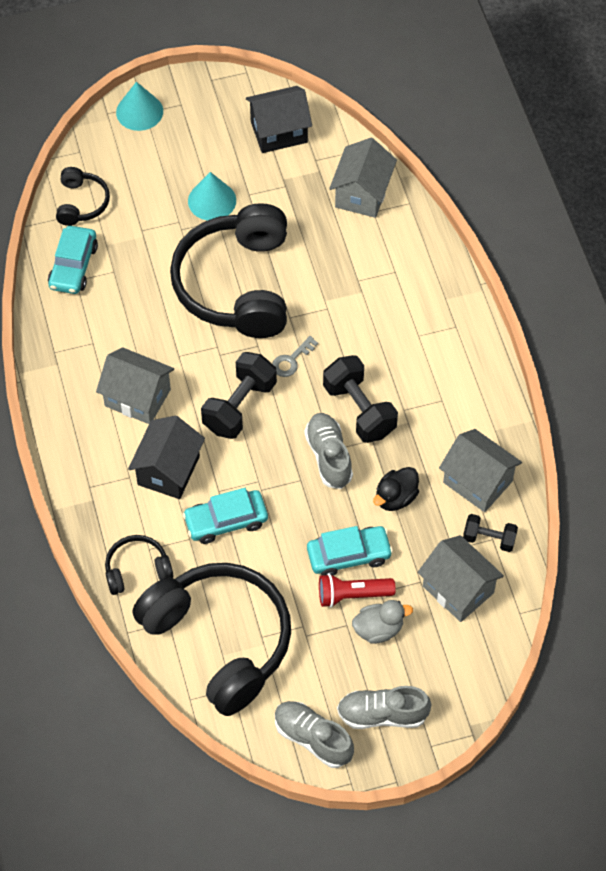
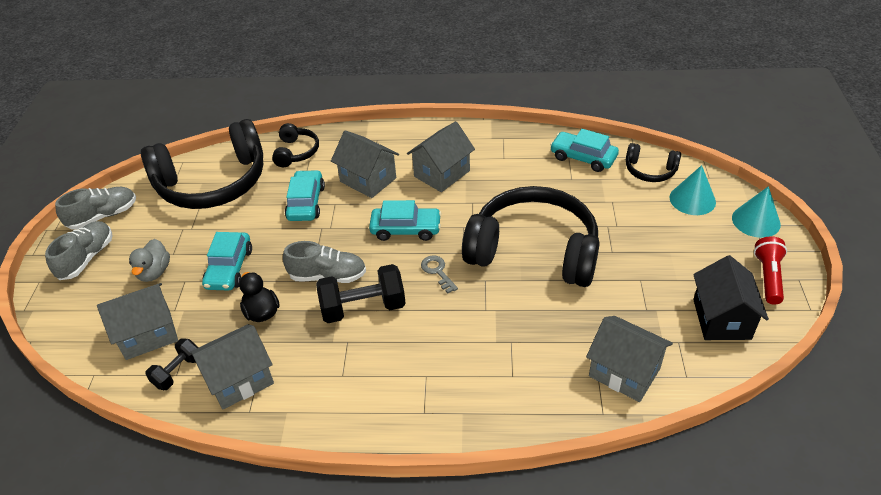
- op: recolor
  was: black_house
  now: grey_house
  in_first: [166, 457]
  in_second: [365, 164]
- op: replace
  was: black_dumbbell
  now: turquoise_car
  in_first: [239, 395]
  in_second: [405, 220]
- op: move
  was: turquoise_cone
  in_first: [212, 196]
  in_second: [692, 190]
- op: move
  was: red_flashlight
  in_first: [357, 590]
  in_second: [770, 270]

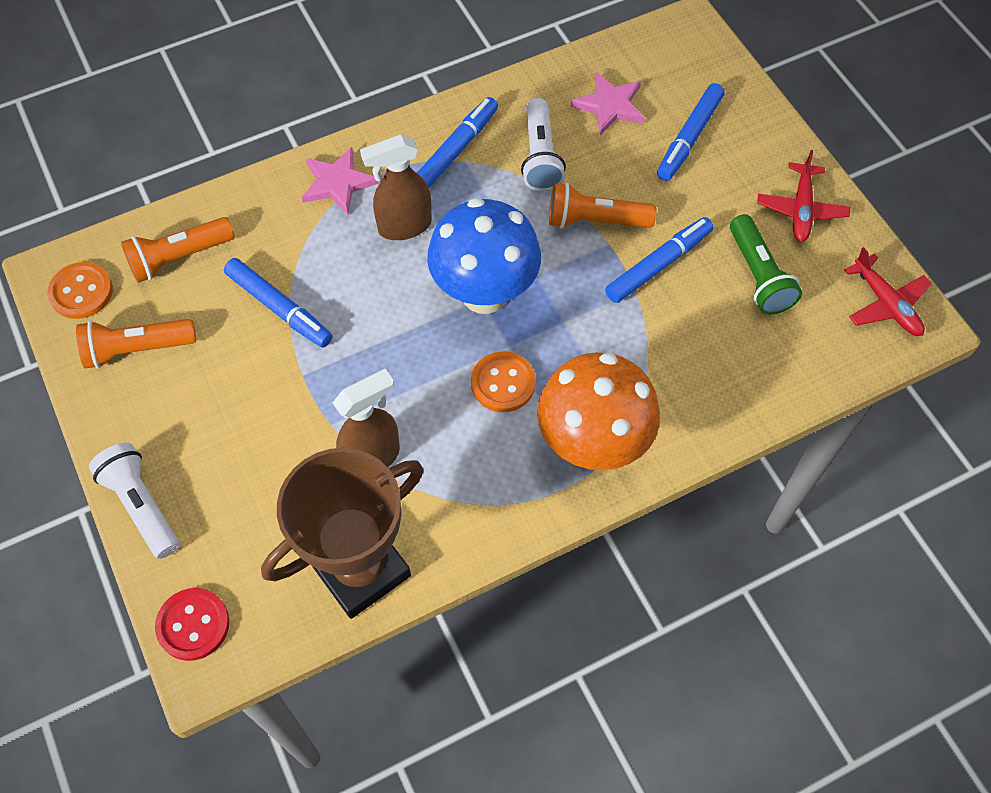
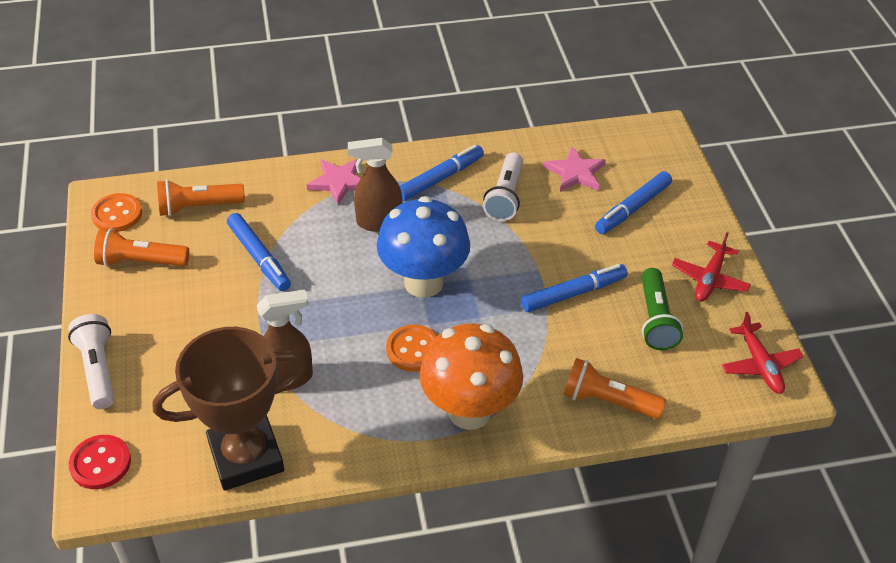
- op: move
  was: orange_flashlight
  in_first: [603, 206]
  in_second: [614, 388]

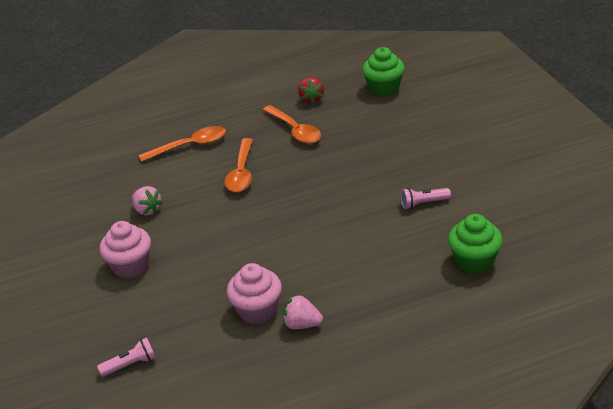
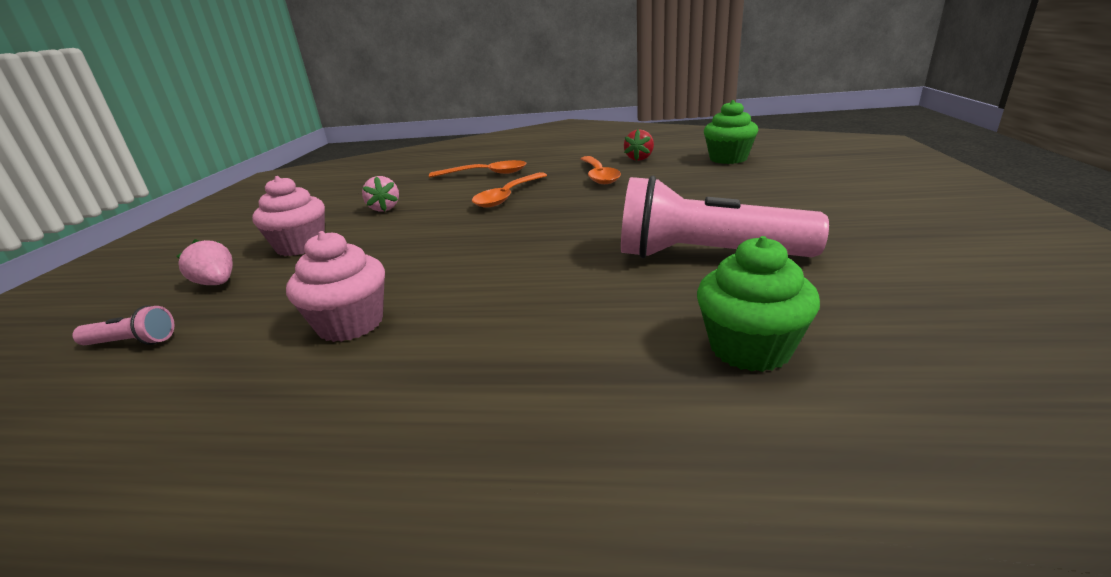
- op: move
  was: pink_strawberry
  in_first: [303, 311]
  in_second: [205, 262]
- op: resize
  was: pink_flashlight
  in_first: [426, 198]
  in_second: [725, 217]
  ratio: 2.36

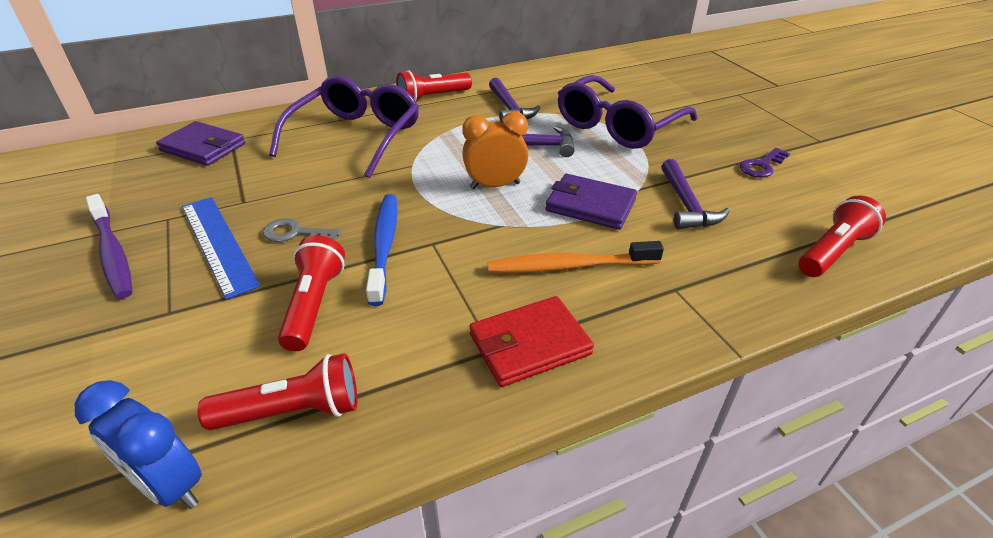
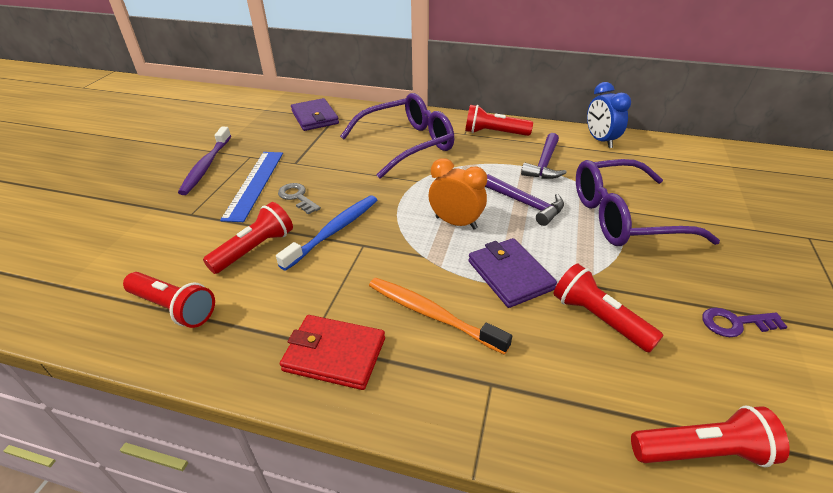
- op: replace
  was: purple_hammer
  now: red_flashlight
  in_first: [695, 194]
  in_second: [609, 308]
- op: move
  was: blue_clock
  in_first: [138, 444]
  in_second: [609, 115]

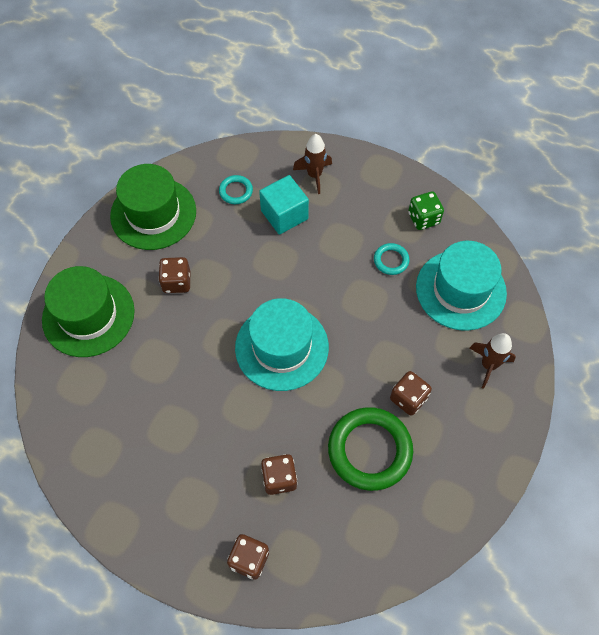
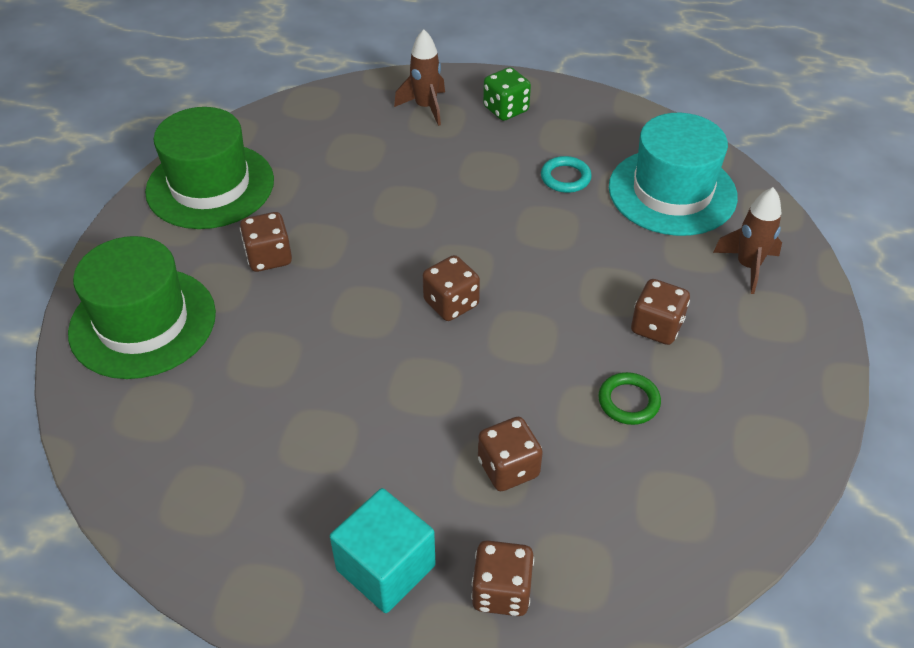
- op: move
  was: turquoise_cube
  in_first: [284, 205]
  in_second: [383, 550]
- op: replace
  was: turquoise_hat
  now: brown_dice
  in_first: [282, 344]
  in_second: [451, 288]
- op: move
  was: green_dice
  in_first: [426, 210]
  in_second: [507, 94]
- op: resize
  was: green_ring
  in_first: [370, 449]
  in_second: [629, 398]
  ratio: 0.47
- op: delete
  was: turquoise_ring
  in_first: [236, 189]

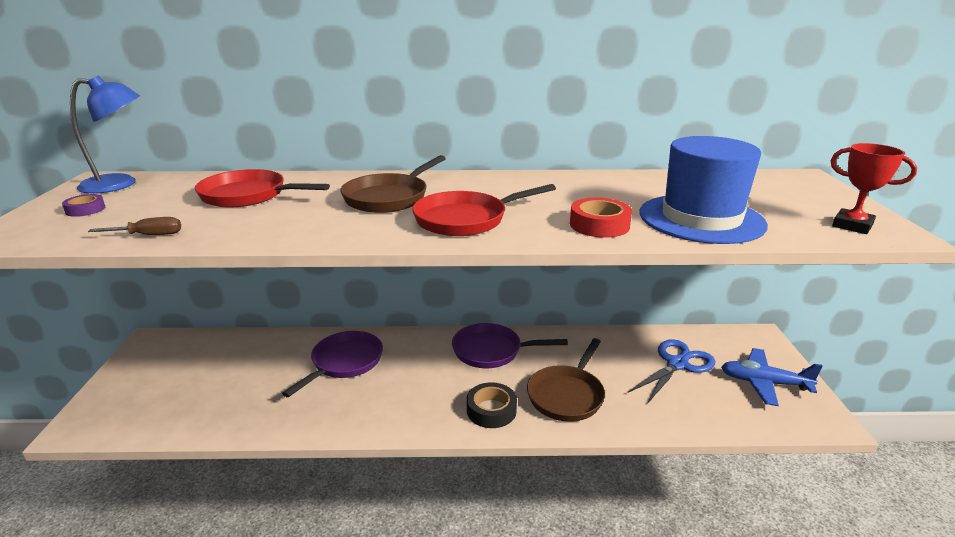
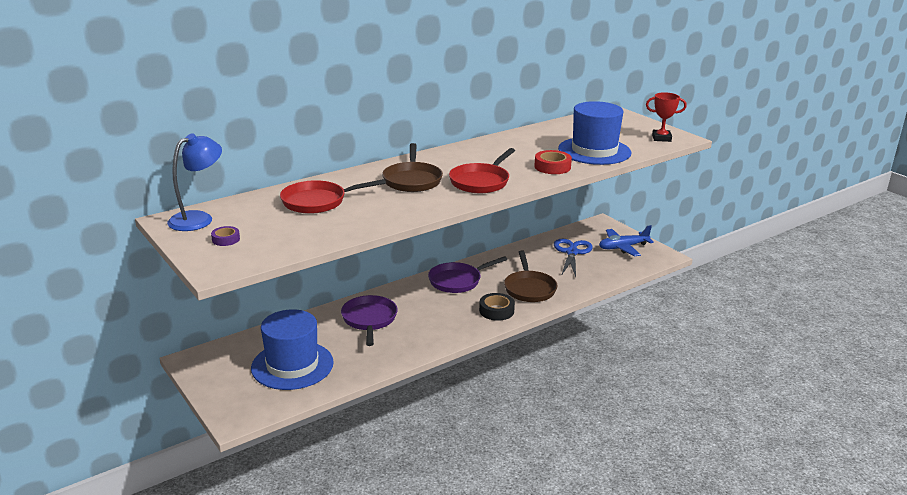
- op: insert
  now: blue_hat
  in_second: [292, 349]
- op: delete
  was: brown_screwdriver
  in_first: [134, 226]

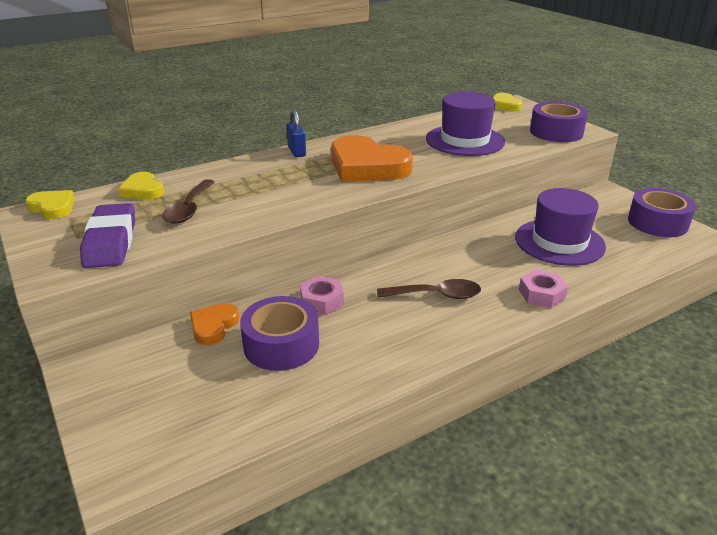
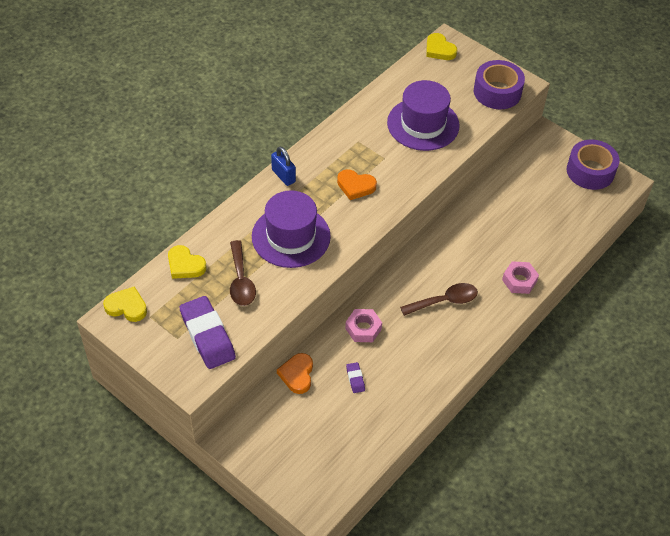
- op: move
  was: purple_hat
  in_first: [560, 227]
  in_second: [291, 229]
- op: resize
  was: orange_heart
  in_first: [372, 158]
  in_second: [357, 184]
  ratio: 0.51
- op: replace
  was: purple_tape
  now: purple_eraser
  in_first: [279, 333]
  in_second: [355, 377]

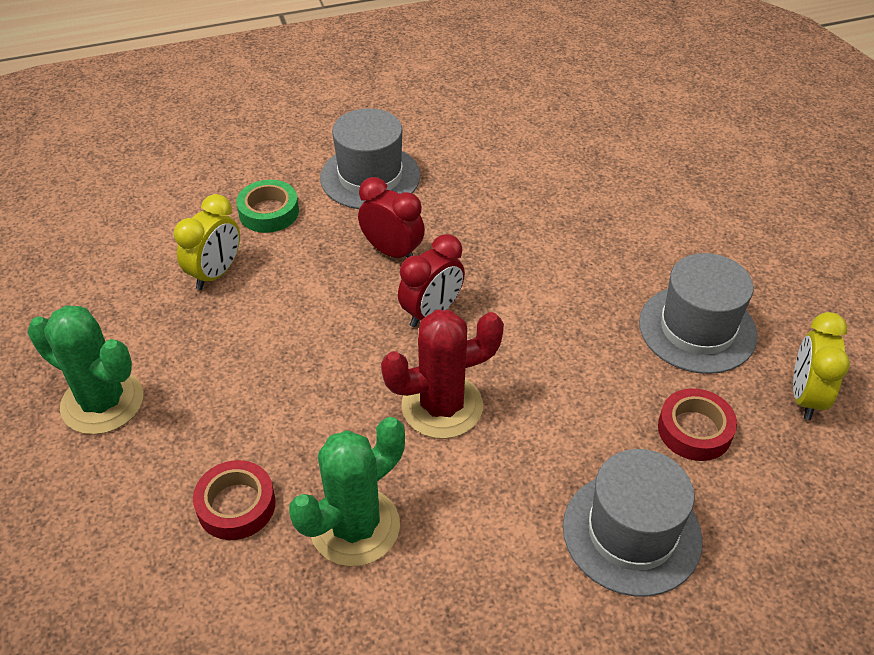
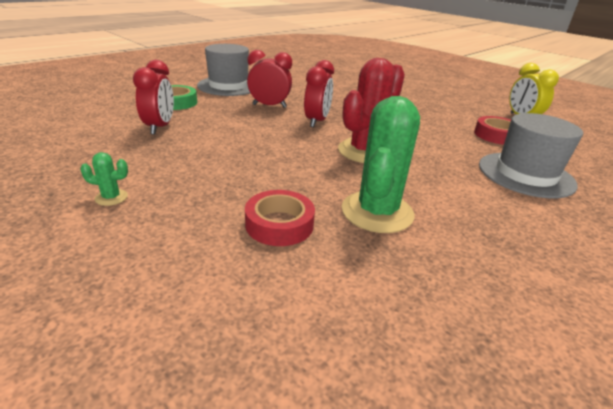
- op: resize
  was: green_cactus
  in_first: [85, 370]
  in_second: [104, 179]
  ratio: 0.41
- op: recolor
  was: yellow_clock
  now: red_clock
  in_first: [207, 242]
  in_second: [153, 97]
- op: delete
  was: grey_hat
  in_first: [698, 313]

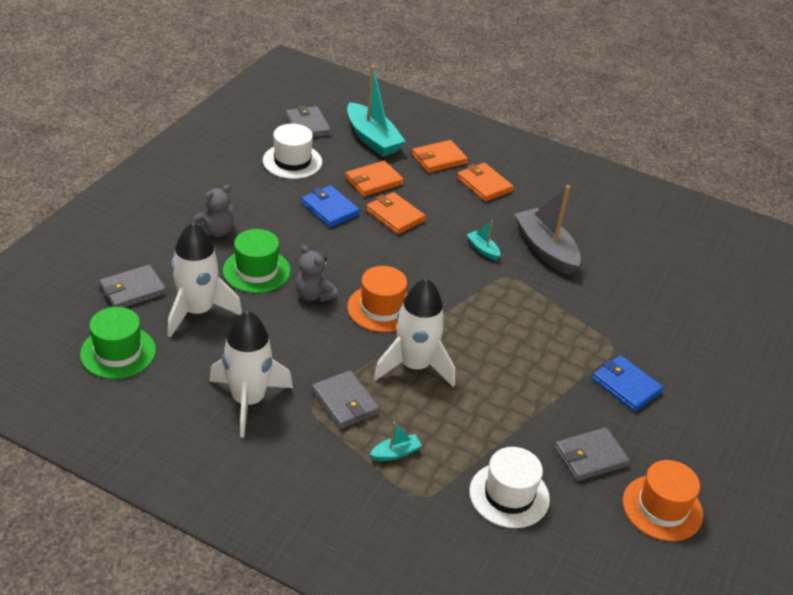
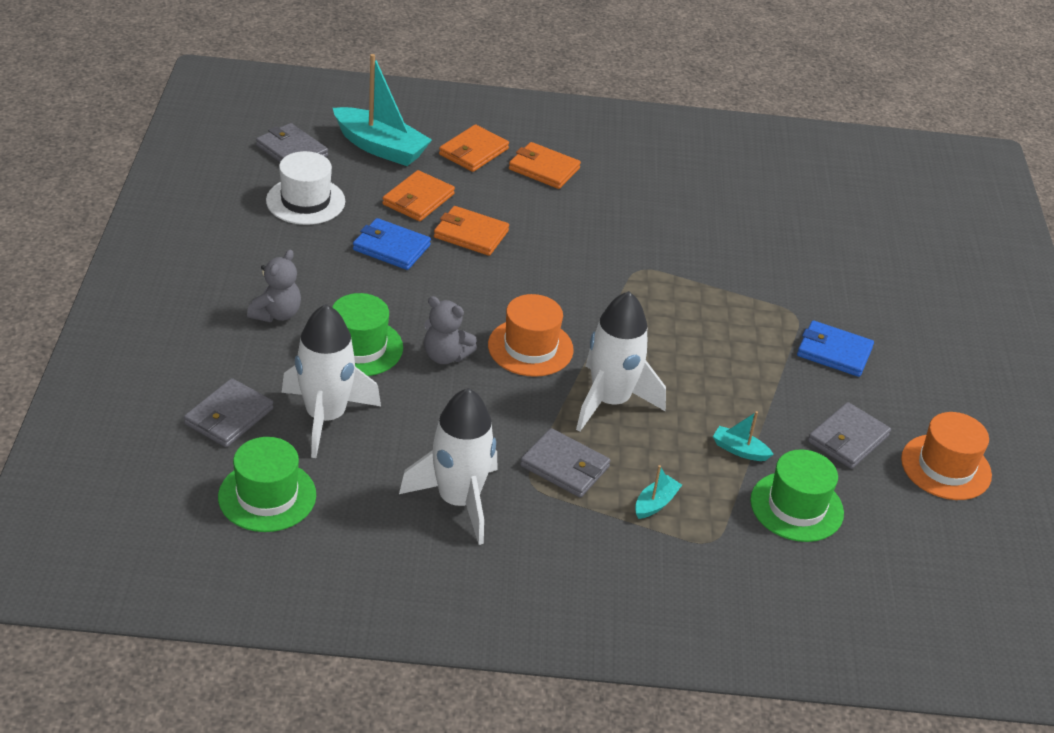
- op: move
  was: turquoise_boat
  in_first: [483, 240]
  in_second: [743, 436]
- op: recolor
  was: white_hat
  now: green_hat
  in_first: [509, 487]
  in_second: [797, 495]
- op: delete
  was: grey_boat
  in_first: [547, 230]

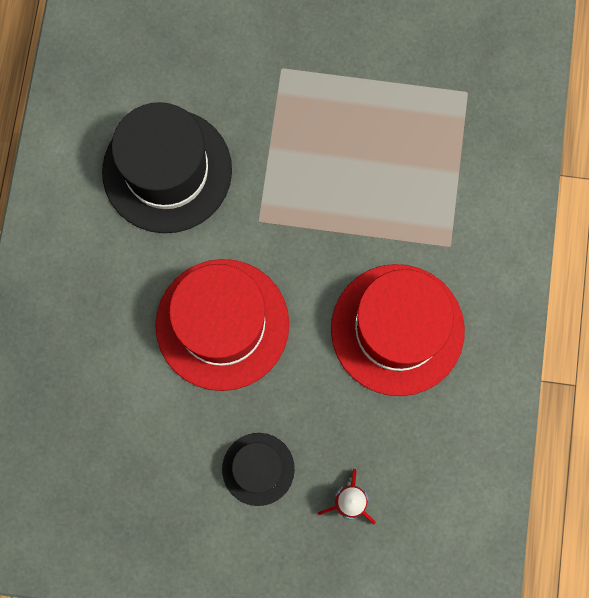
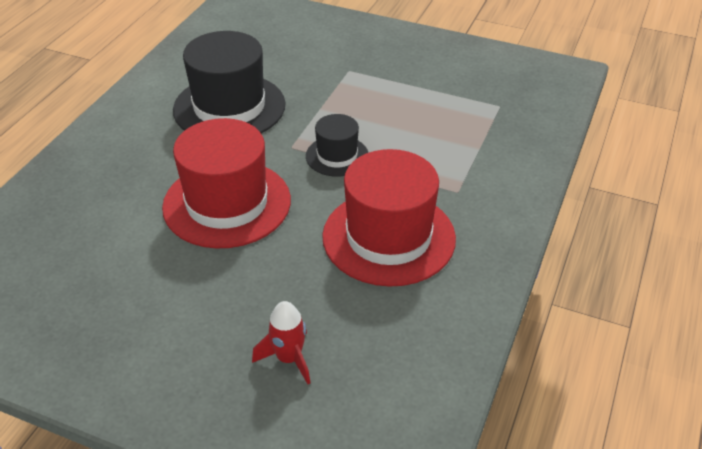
- op: move
  was: black_hat
  in_first: [258, 469]
  in_second: [337, 145]

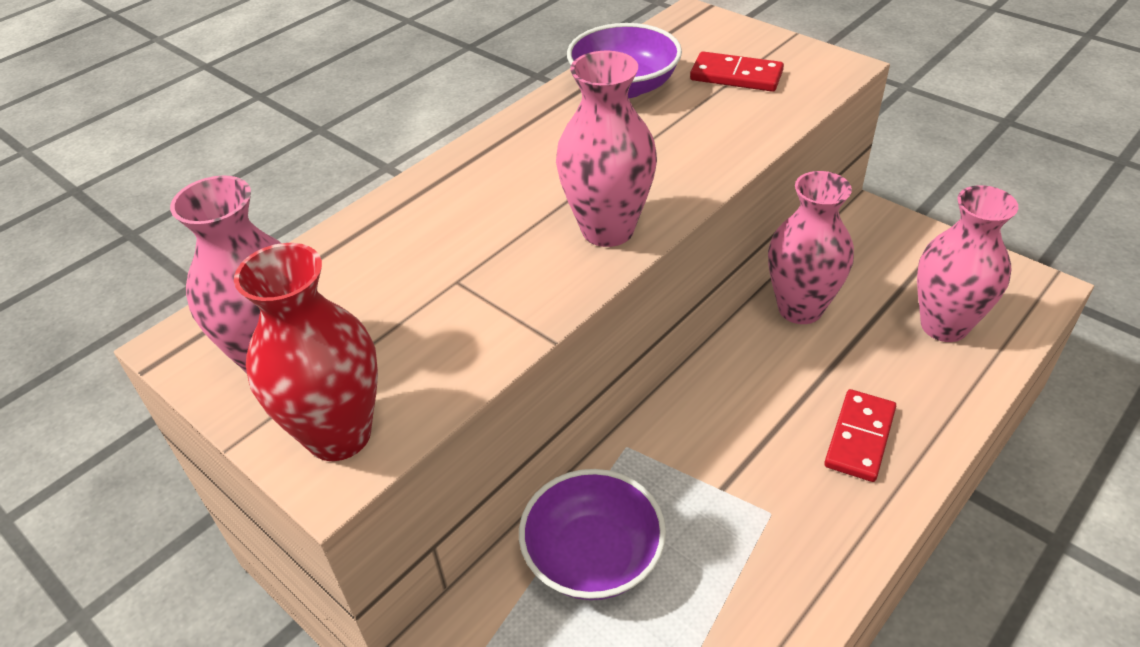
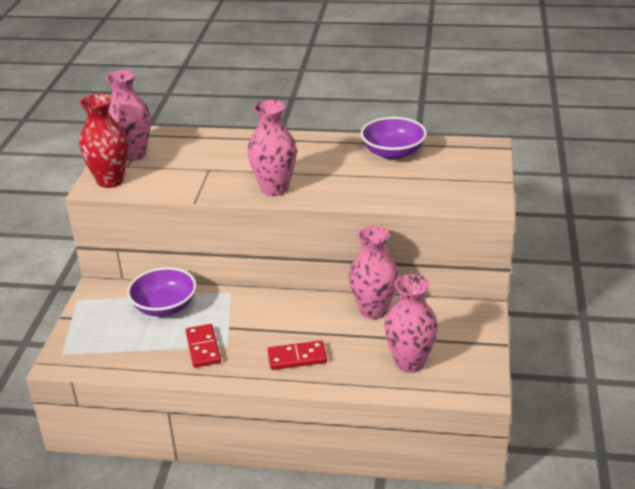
- op: move
  was: red_domino
  in_first: [737, 71]
  in_second: [203, 346]

